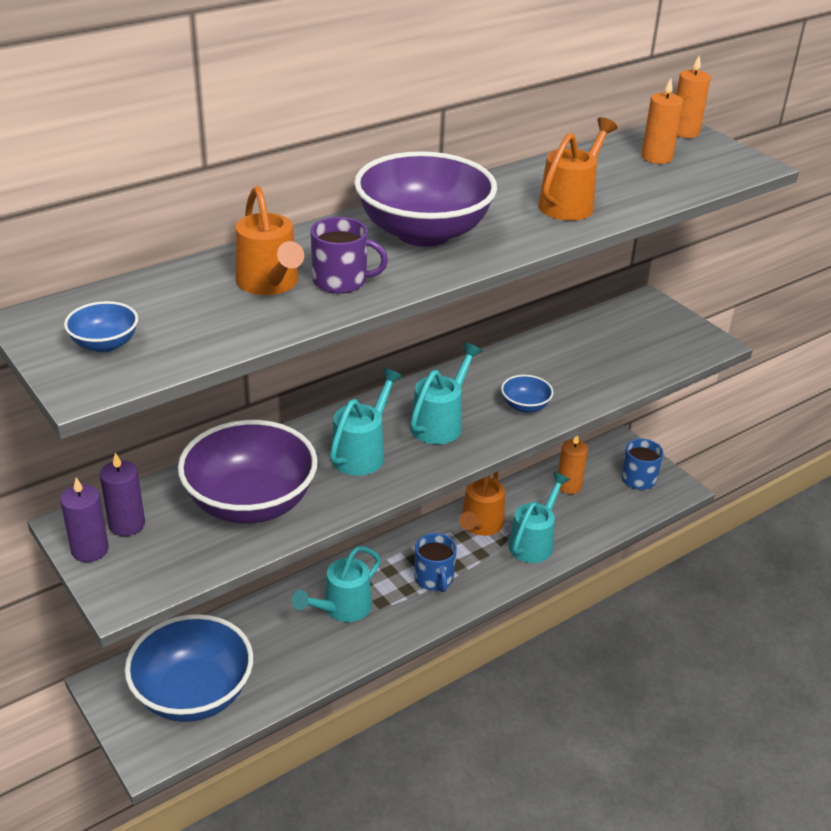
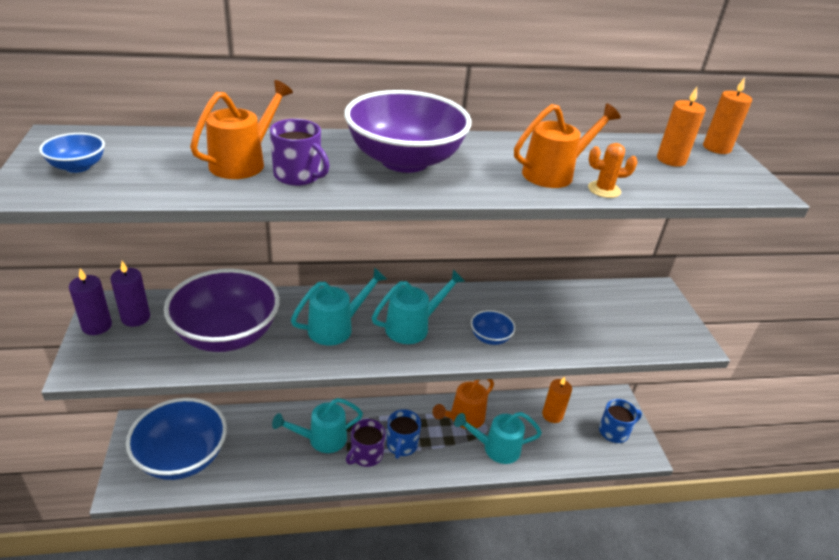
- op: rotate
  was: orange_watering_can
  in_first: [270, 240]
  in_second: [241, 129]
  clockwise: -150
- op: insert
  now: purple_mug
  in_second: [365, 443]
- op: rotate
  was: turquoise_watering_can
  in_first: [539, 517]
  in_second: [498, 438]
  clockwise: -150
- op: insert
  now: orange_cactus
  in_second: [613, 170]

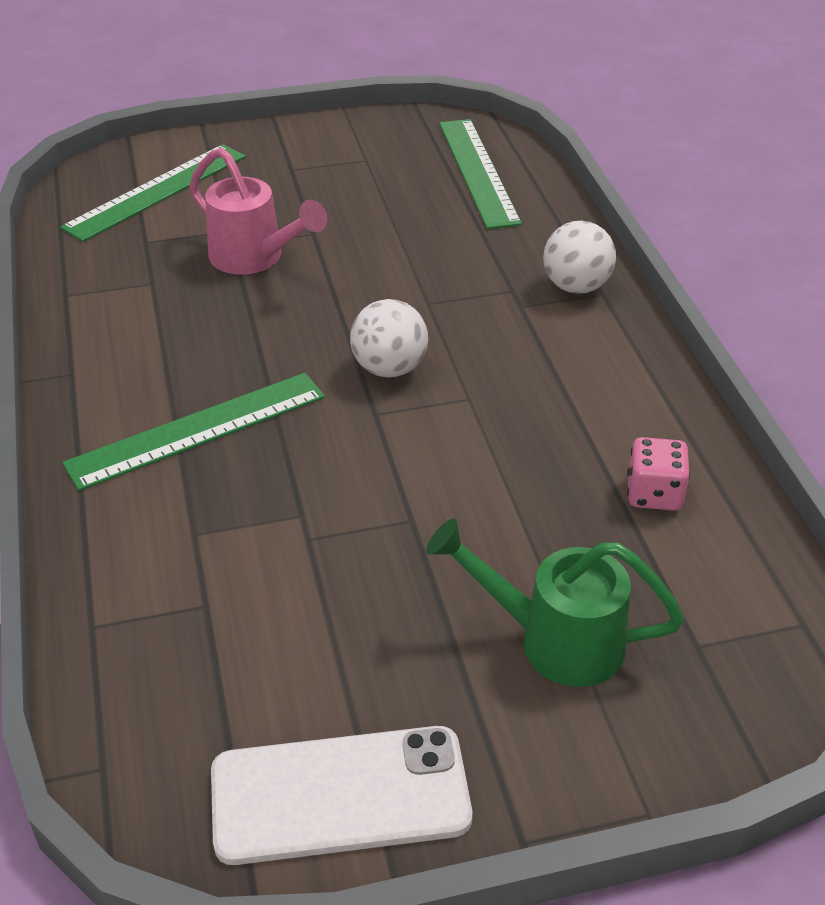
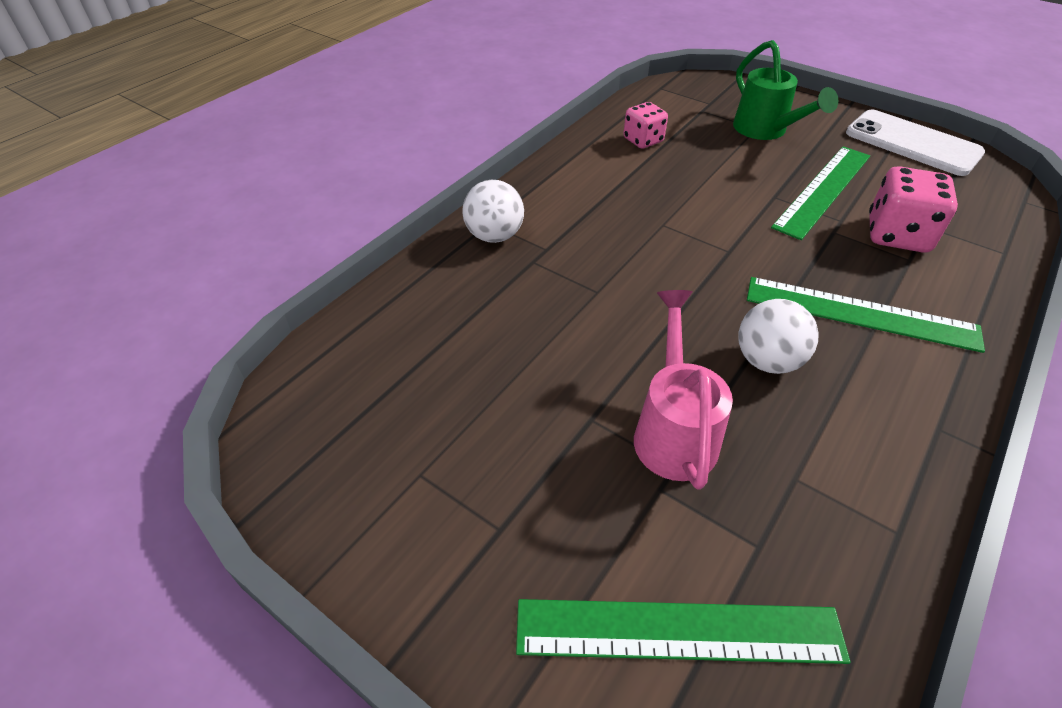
- op: move
  was: white_ball
  in_first: [389, 338]
  in_second: [779, 336]
- op: move
  was: green_ruler
  in_first: [480, 174]
  in_second: [820, 193]
- op: insert
  now: pink_dice
  in_second: [913, 209]

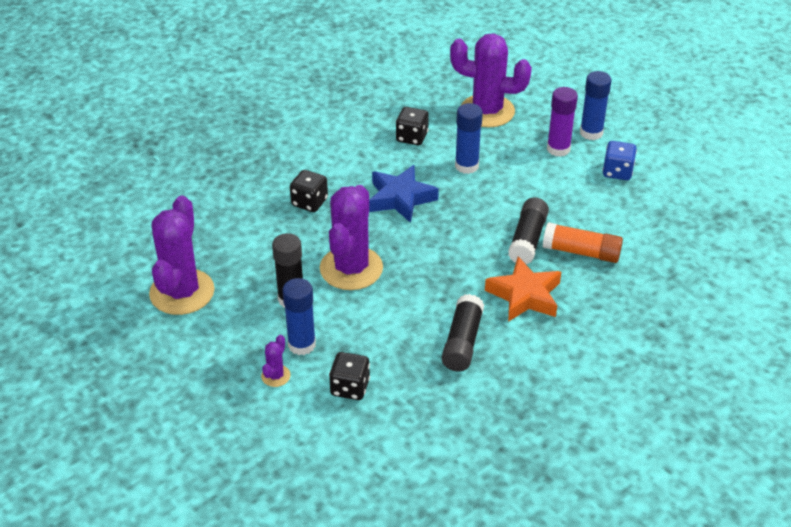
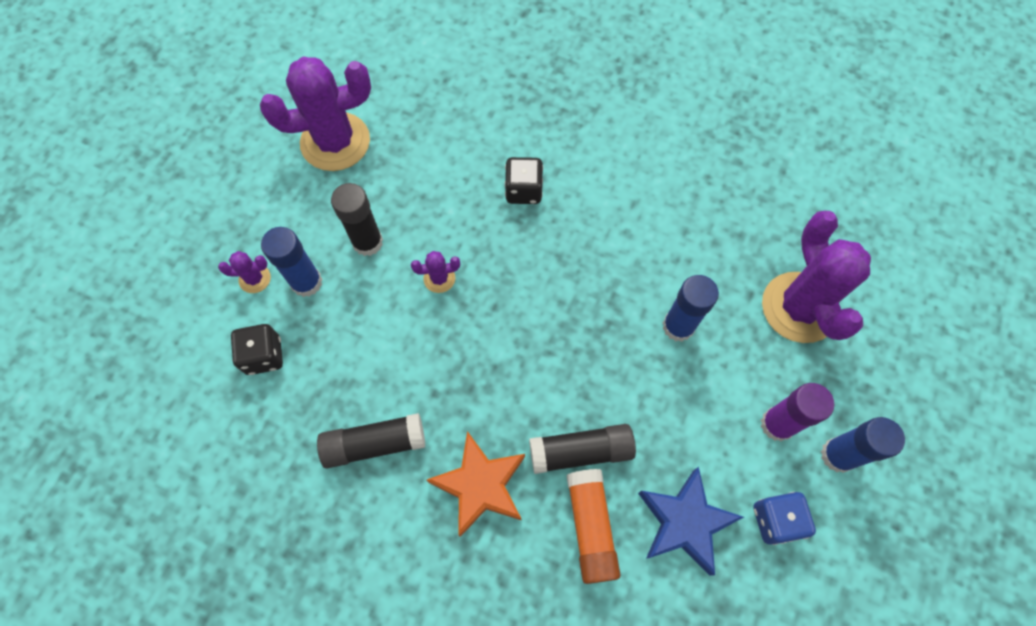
- op: resize
  was: purple_cactus
  in_first: [351, 237]
  in_second: [435, 272]
  ratio: 0.42
- op: move
  was: blue_star
  in_first: [404, 194]
  in_second: [691, 521]
- op: delete
  was: black_dice
  in_first: [412, 126]

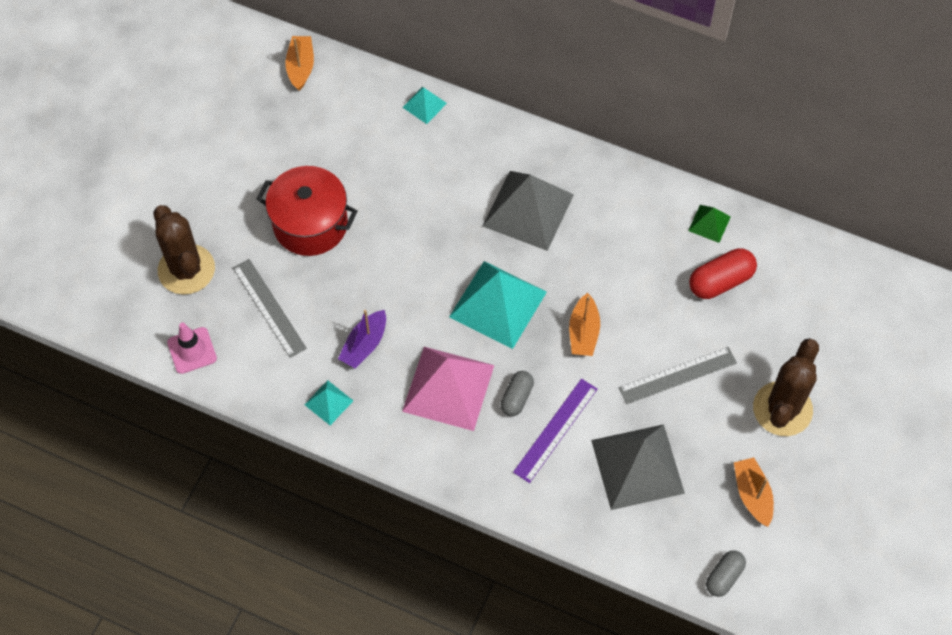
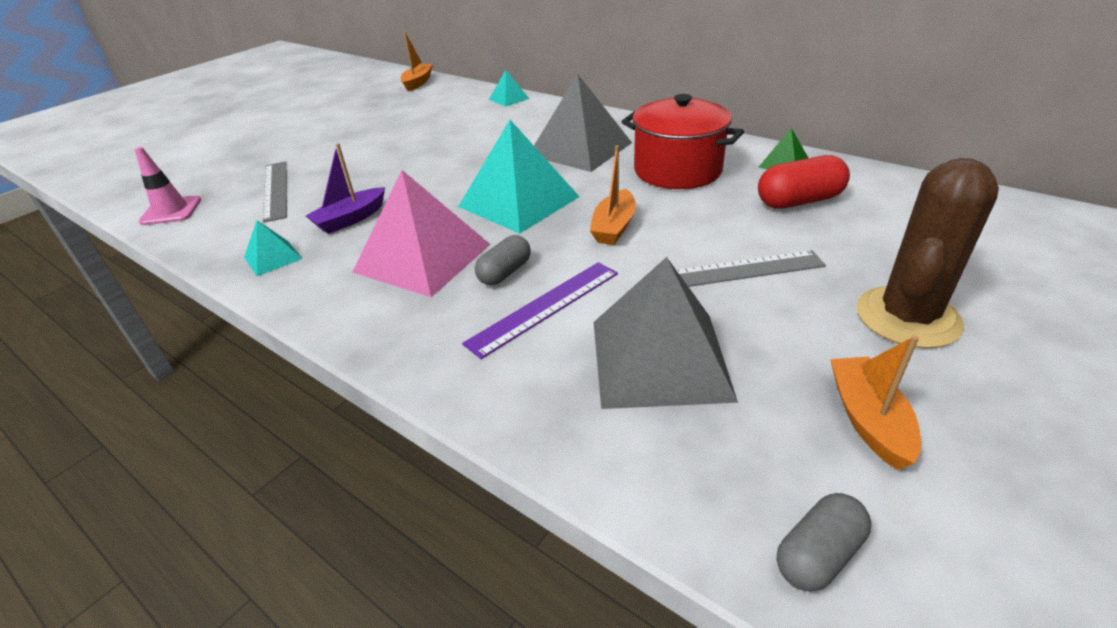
- op: move
  was: red_pot
  in_first: [307, 211]
  in_second: [683, 141]
- op: delete
  was: brown_cactus
  in_first: [184, 250]

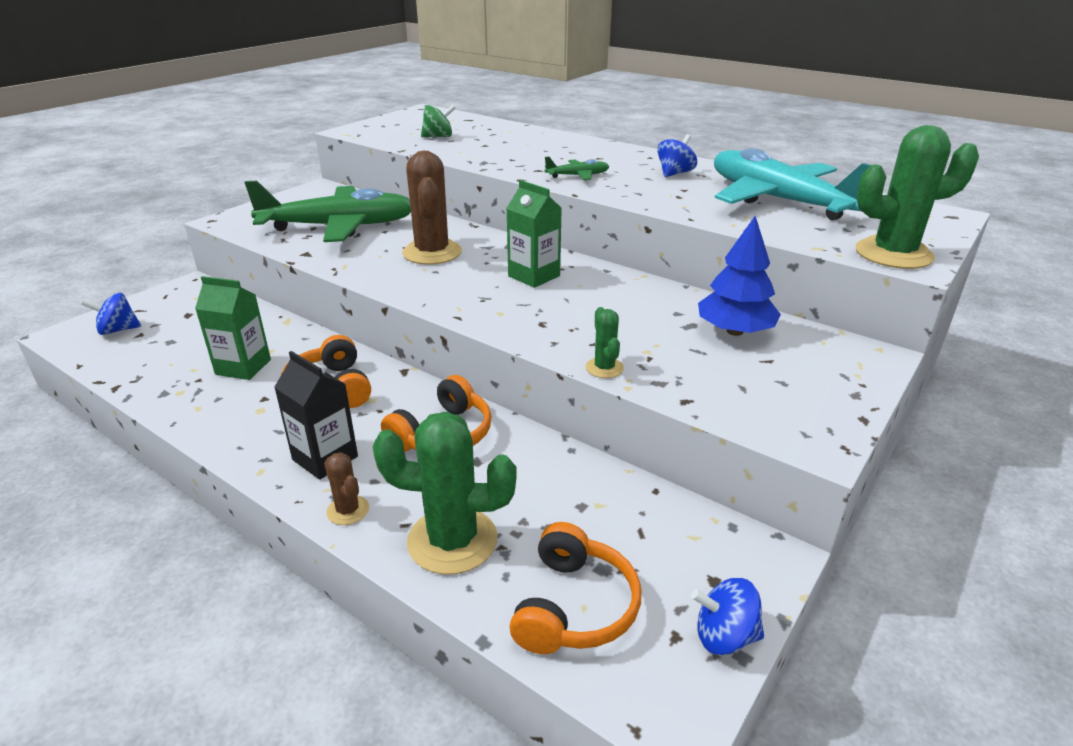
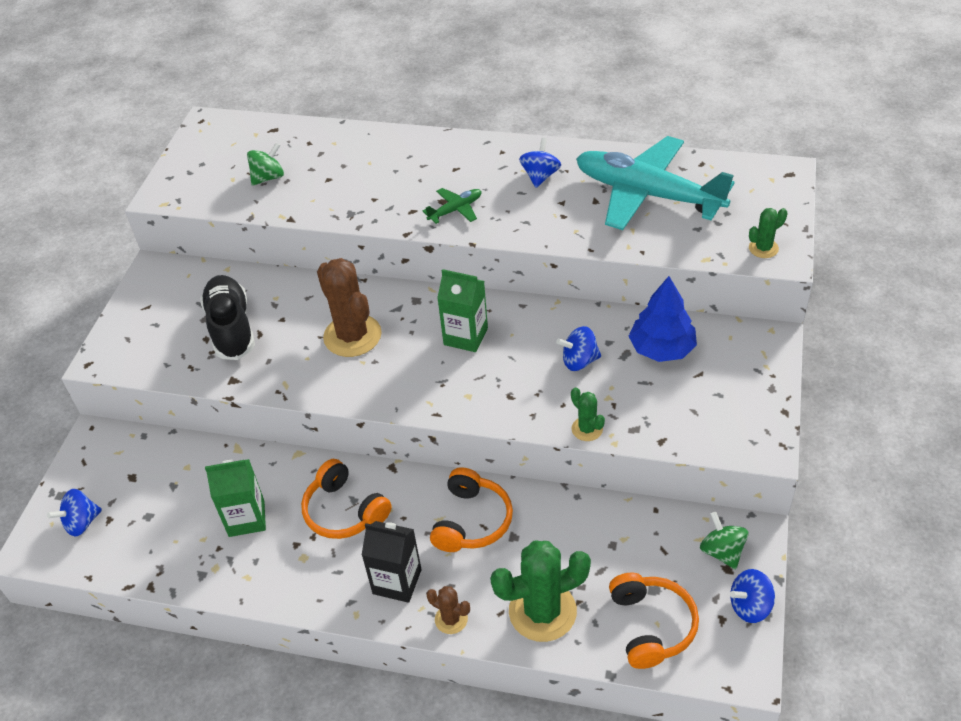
- op: replace
  was: green_plane
  now: black_shoe
  in_first: [327, 211]
  in_second: [227, 317]
- op: insert
  now: blue_spinning_top
  in_second: [578, 348]
- op: insert
  now: green_spinning_top
  in_second: [724, 540]
- op: resize
  was: green_cactus
  in_first: [917, 197]
  in_second: [768, 233]
  ratio: 0.49

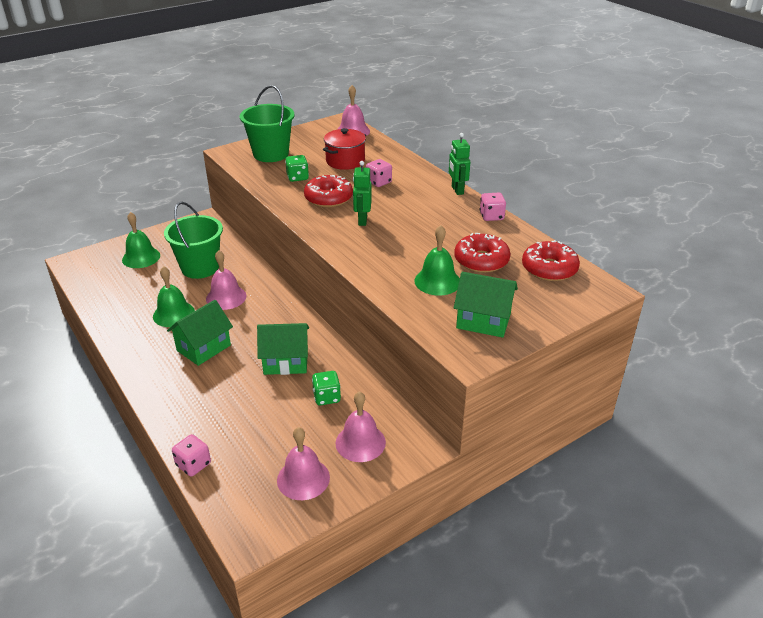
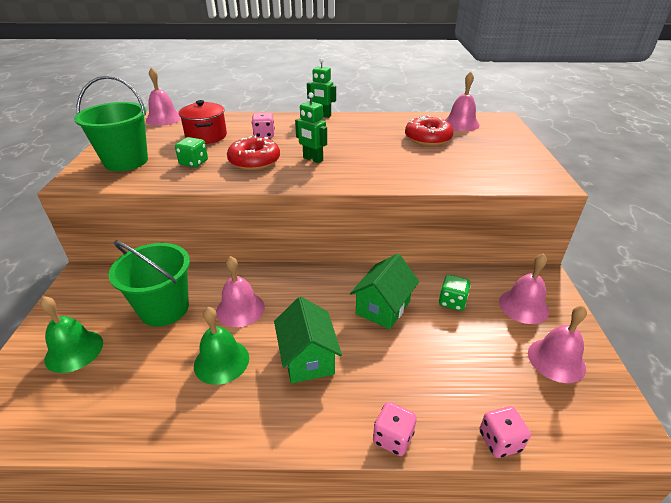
- op: move
  was: pink_dice
  in_first: [493, 206]
  in_second: [395, 429]
- op: replace
  was: red_donut
  now: pink_bell
  in_first: [551, 260]
  in_second: [462, 101]
- op: delete
  was: green_bell
  in_first: [437, 260]
- op: delete
  was: green_house
  in_first: [486, 305]

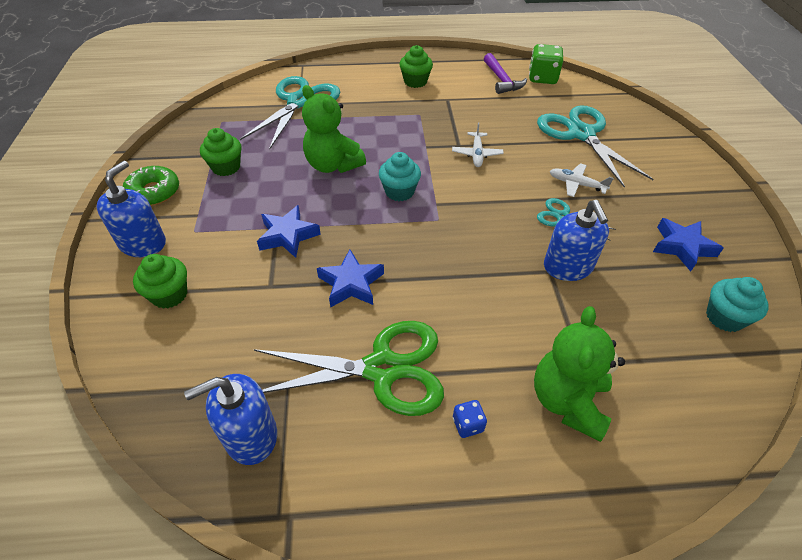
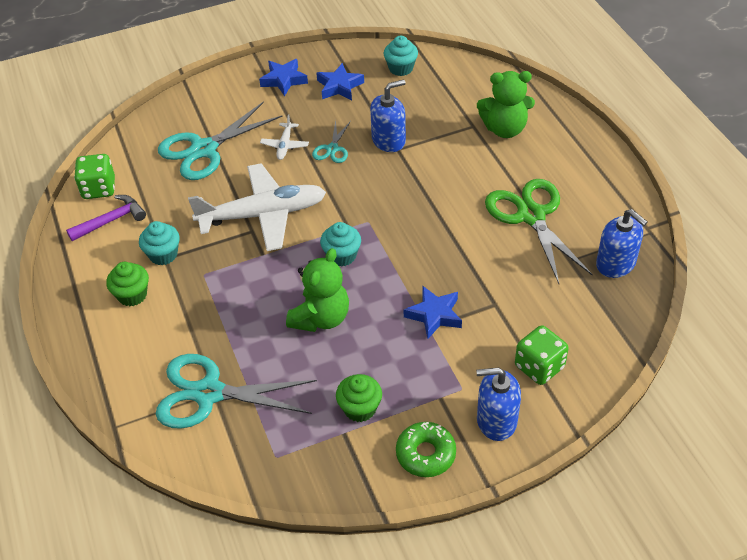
- op: insert
  now: turquoise_cupcake
  in_second: [159, 243]
- op: resize
  was: white_plane
  in_first: [478, 144]
  in_second: [257, 207]
  ratio: 2.32
- op: move
  was: blue_star
  in_first: [350, 278]
  in_second: [283, 77]
- op: replace
  was: green_cupcake
  now: green_dice
  in_first: [160, 281]
  in_second: [542, 355]
- op: delete
  was: blue_dice
  in_first: [470, 419]

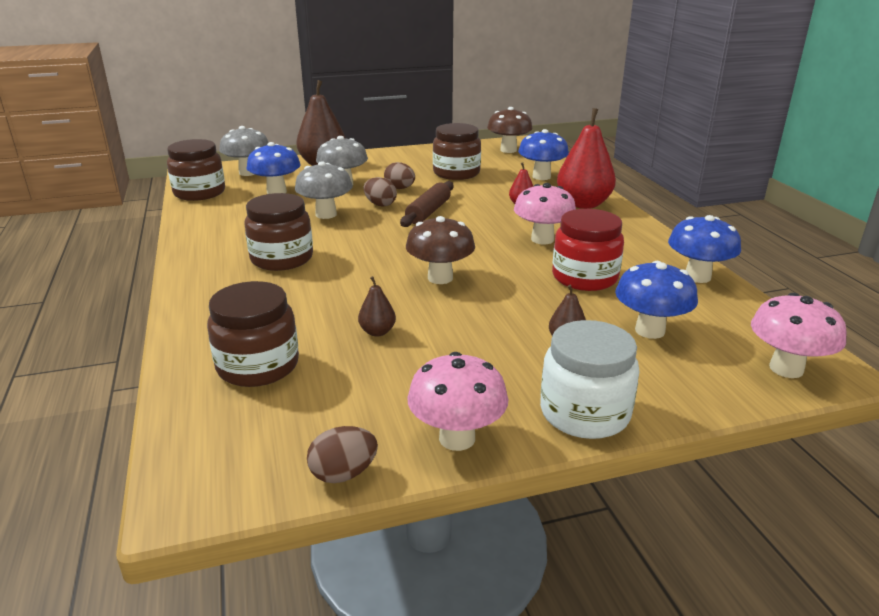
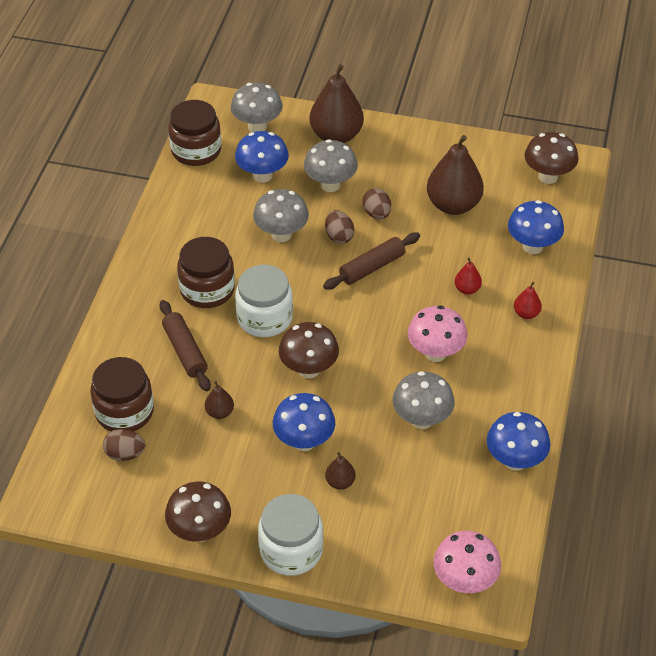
- op: move
  was: brown_egg
  in_first: [342, 454]
  in_second: [124, 445]
- op: insert
  now: brown_rolling_pin
  in_second: [185, 345]
- op: recolor
  was: pink_mushroom
  now: brown_mushroom
  in_first: [457, 401]
  in_second: [198, 512]
- op: insert
  now: white_jar
  in_second: [264, 301]
- op: move
  was: blue_mushroom
  in_first: [656, 300]
  in_second: [304, 422]
- op: replace
  was: red_jar
  now: grey_mushroom
  in_first: [588, 250]
  in_second: [423, 400]
- op: replace
  was: brown_jar
  now: brown_pear
  in_first: [457, 151]
  in_second: [455, 175]
- op: resize
  was: red_pear
  in_first: [586, 158]
  in_second: [528, 300]
  ratio: 0.46

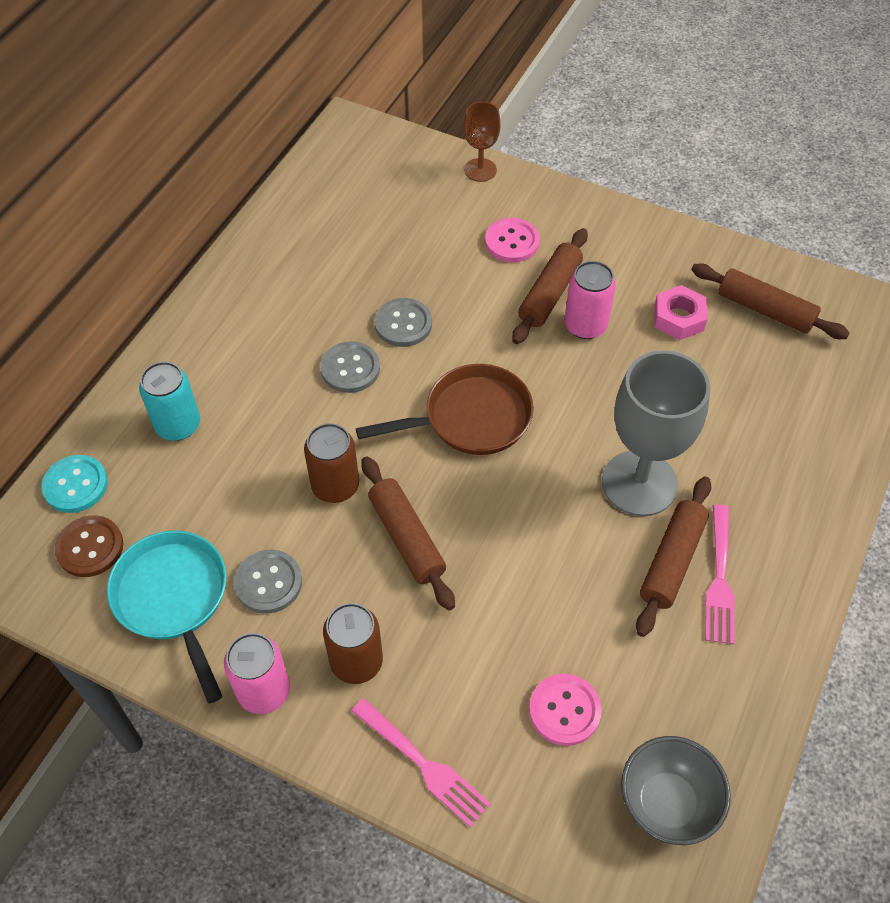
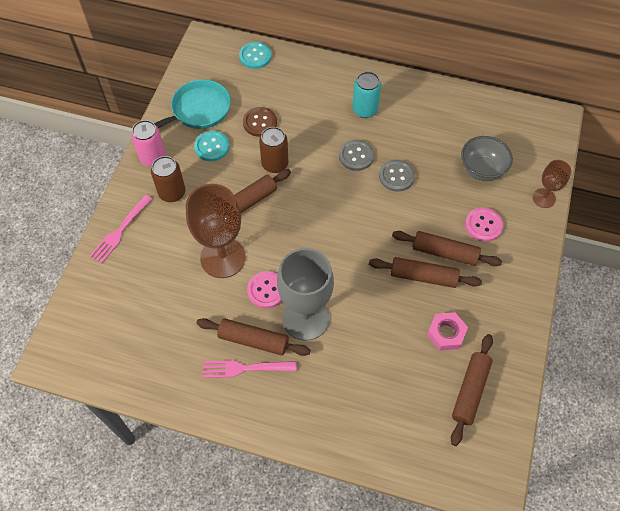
- op: insert
  now: brown_goblet
  in_second: [216, 231]
- op: recolor
  was: grey_button
  now: turquoise_button
  in_first: [268, 582]
  in_second: [211, 146]
- op: move
  was: brown_button
  in_first: [89, 546]
  in_second: [260, 122]
- op: move
  was: pink_button
  in_first: [565, 710]
  in_second: [264, 289]
- op: move
  was: turquoise_can
  in_first: [169, 401]
  in_second: [366, 95]
- op: replace
  was: pink_can
  now: brown_rolling_pin
  in_first: [590, 300]
  in_second: [425, 272]
- op: move
  was: grey_bowl
  in_first: [676, 790]
  in_second: [487, 158]
- op: delete
  was: brown_pan
  in_first: [445, 409]

